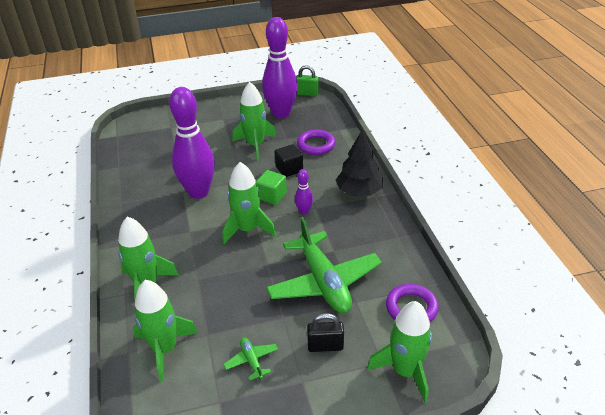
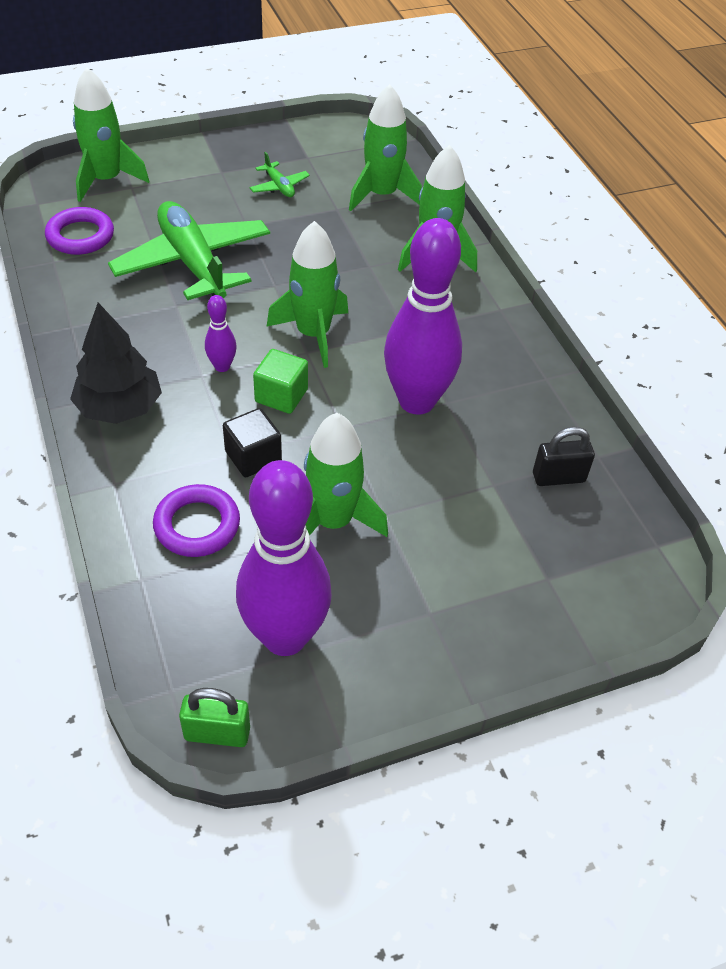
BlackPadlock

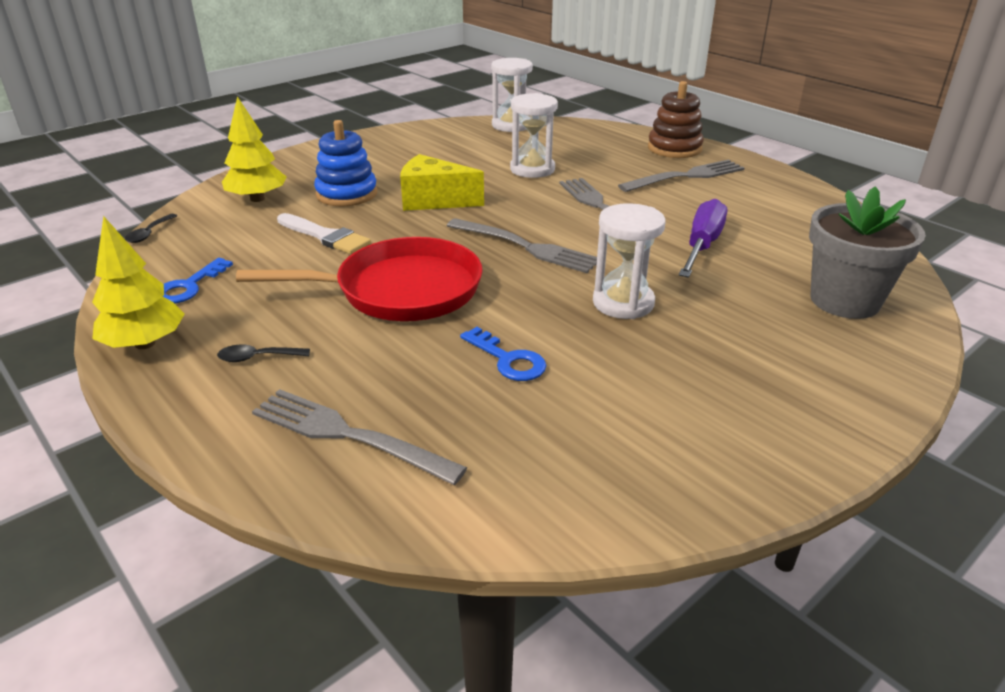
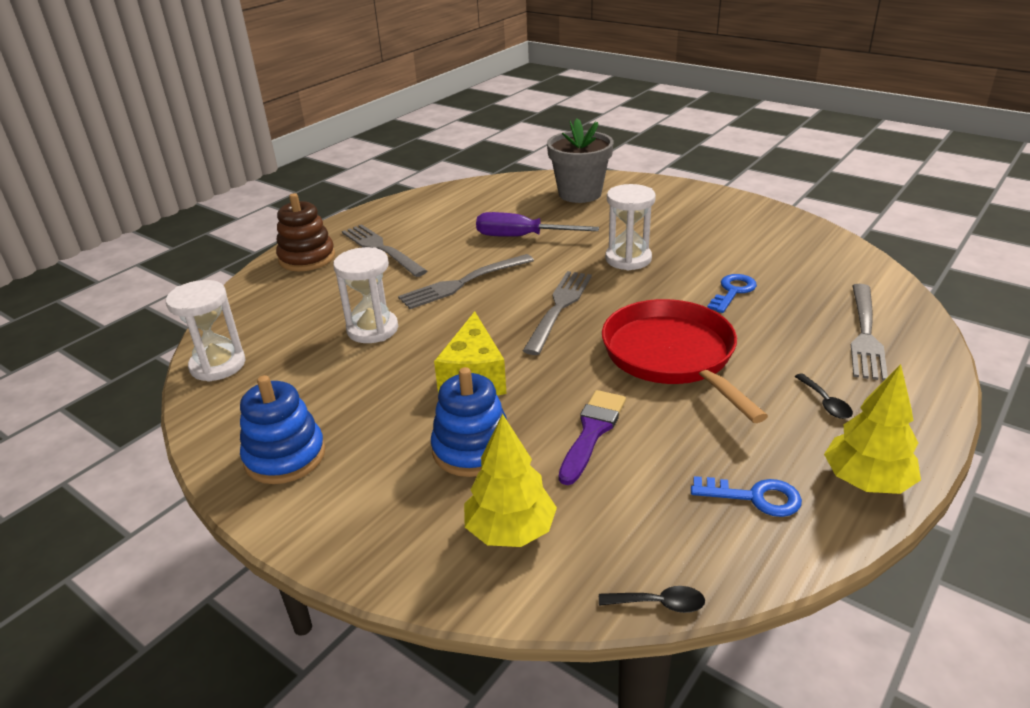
PurpleBrush
BlueStackingToy (1st from left)

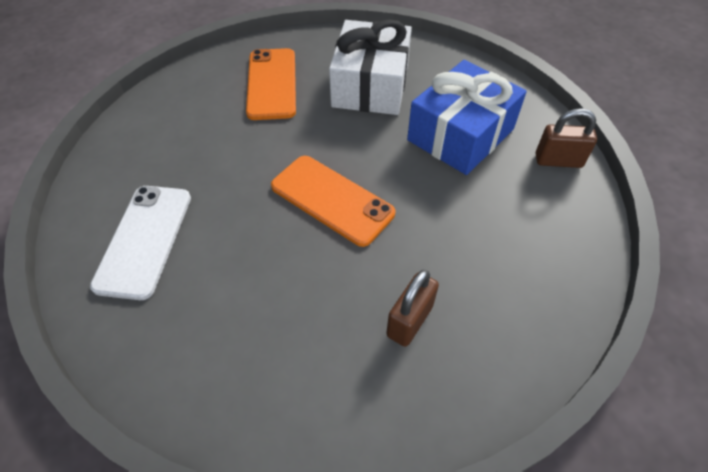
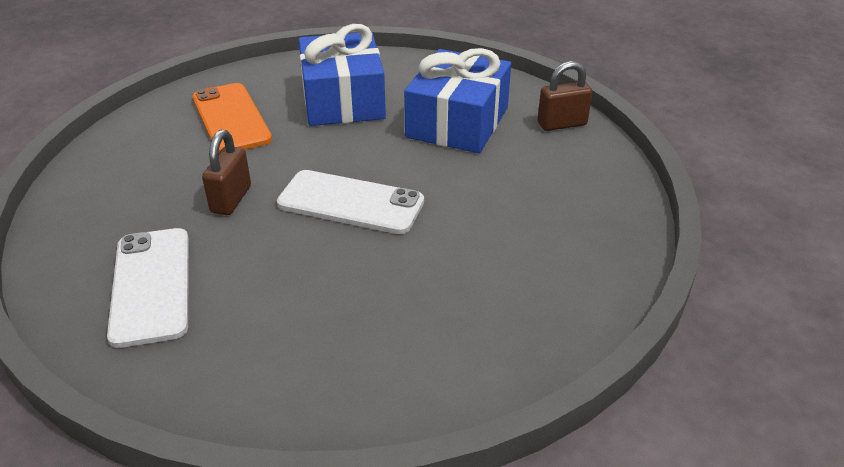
WhitePhone (2nd from left)
BlueGift (1st from left)
BrownPadlock (1st from left)

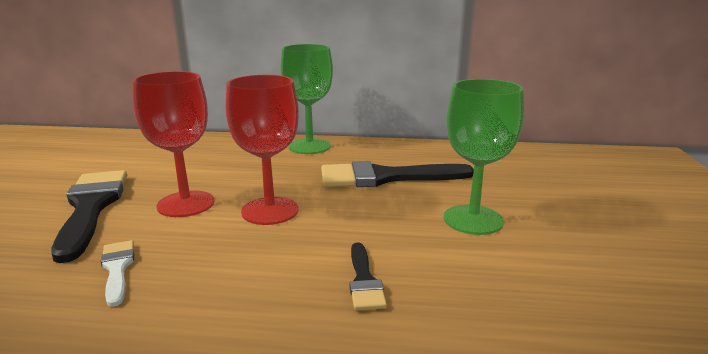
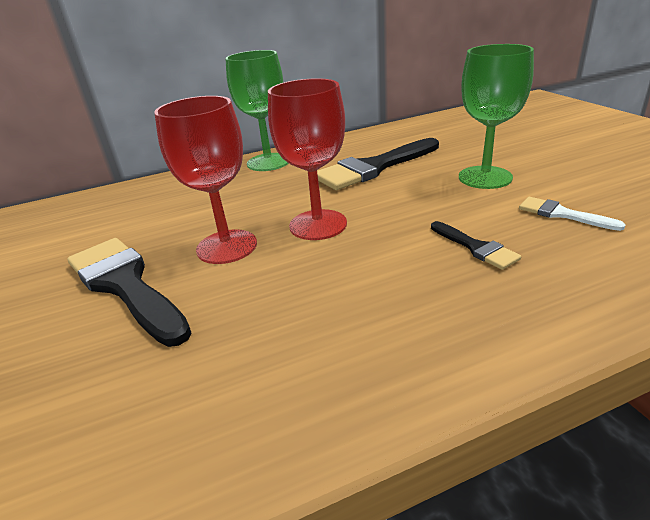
WhiteBrush

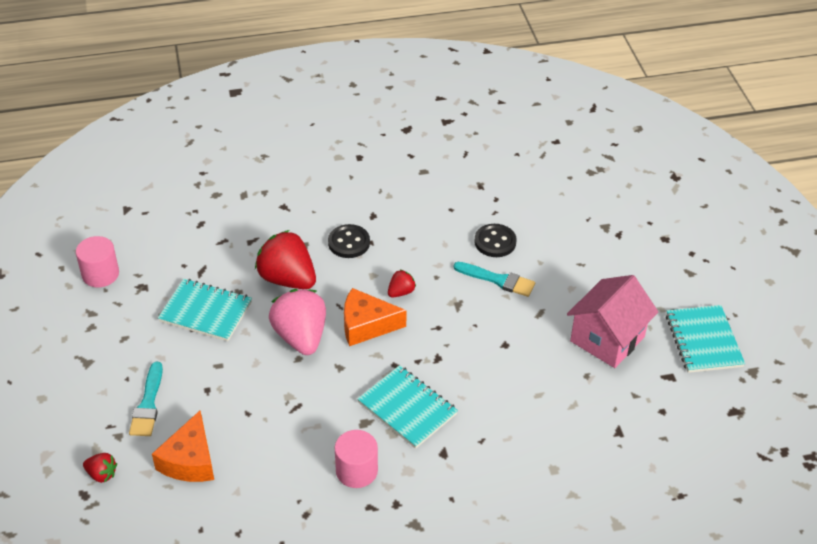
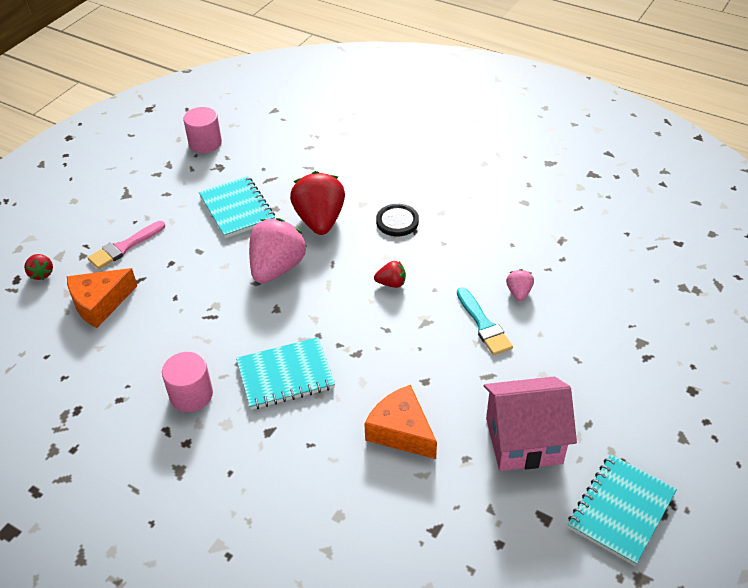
PinkBrush
OrangeCheese (2nd from left)
TurquoiseNotebook (2nd from left)
PinkStrawberry (2nd from left)

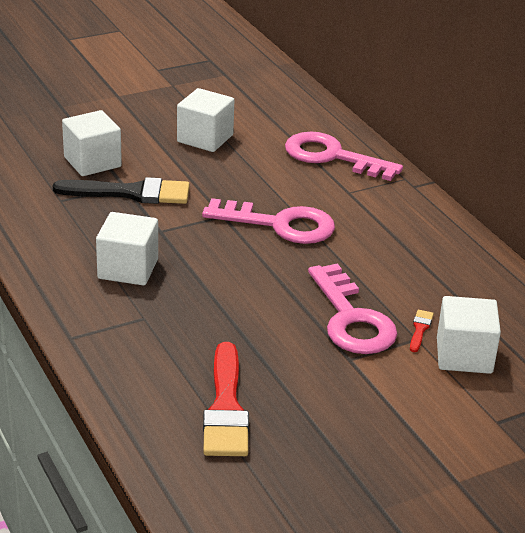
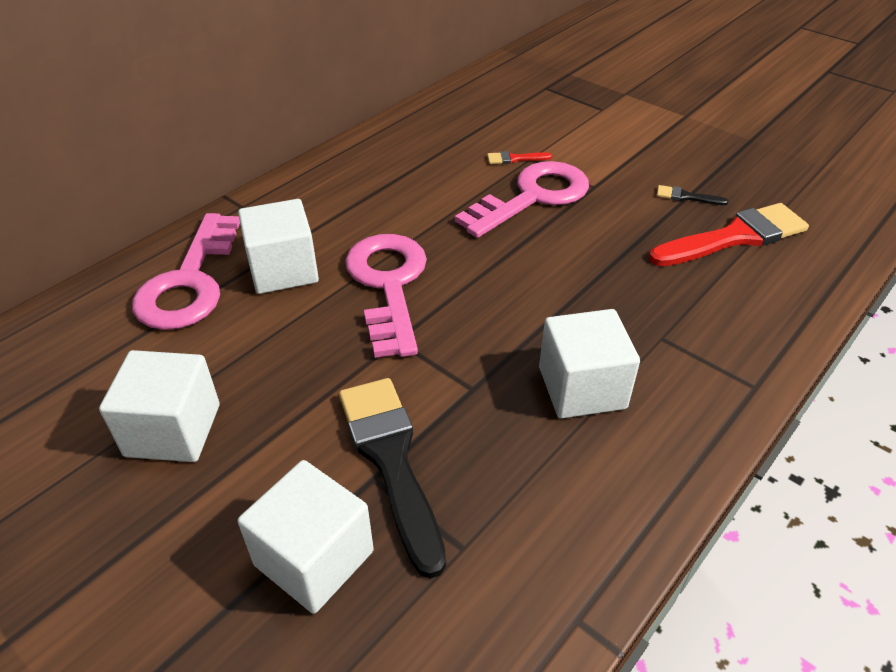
WhiteCube (2nd from left)
BlackBrush (2nd from left)

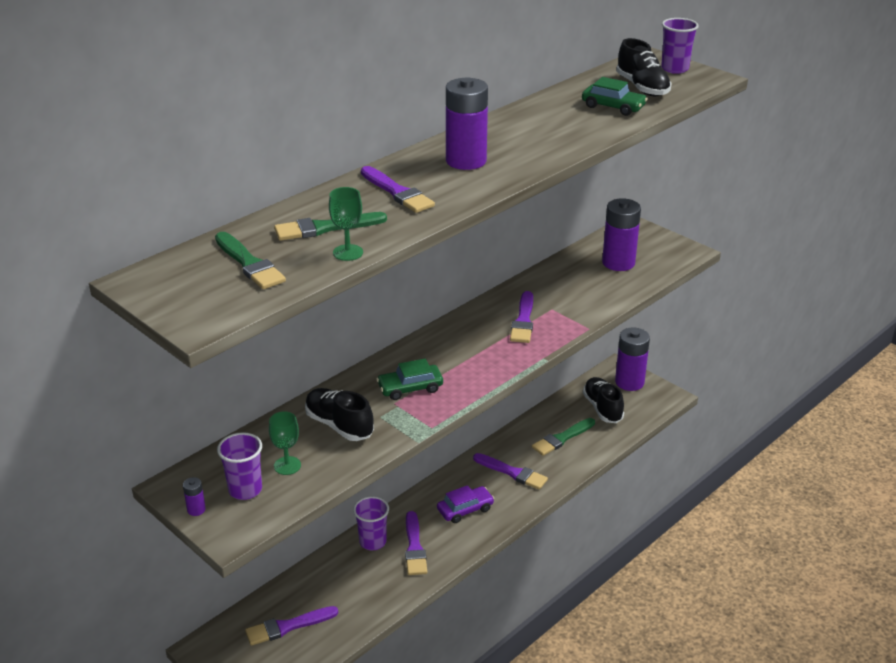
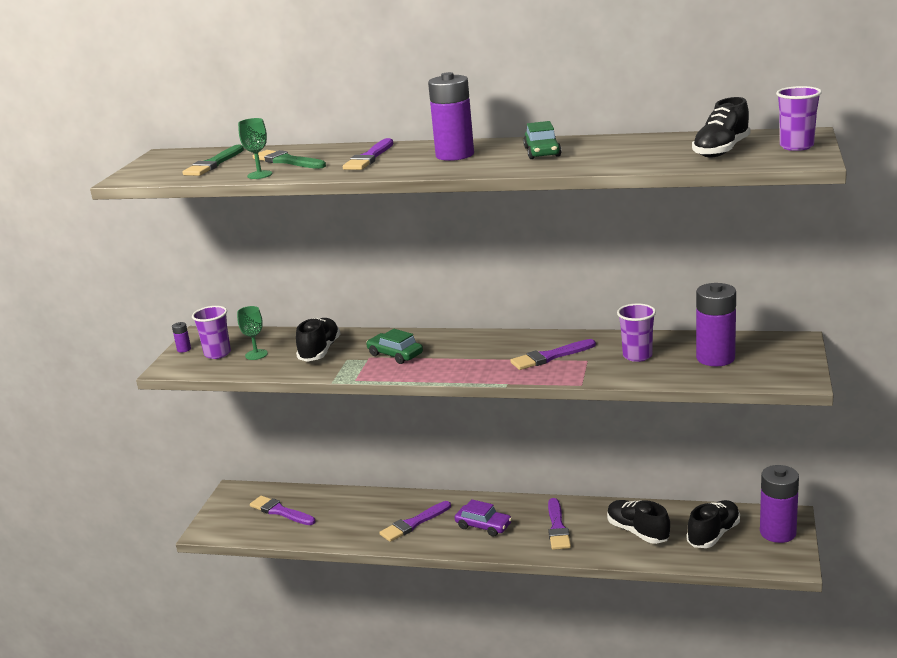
PurpleCup (2nd from left)
BlackShoe (2nd from left)
GreenCar (2nd from left)

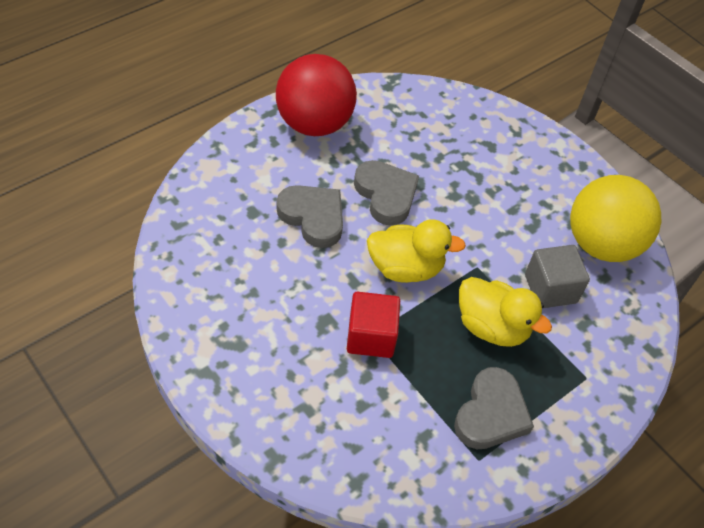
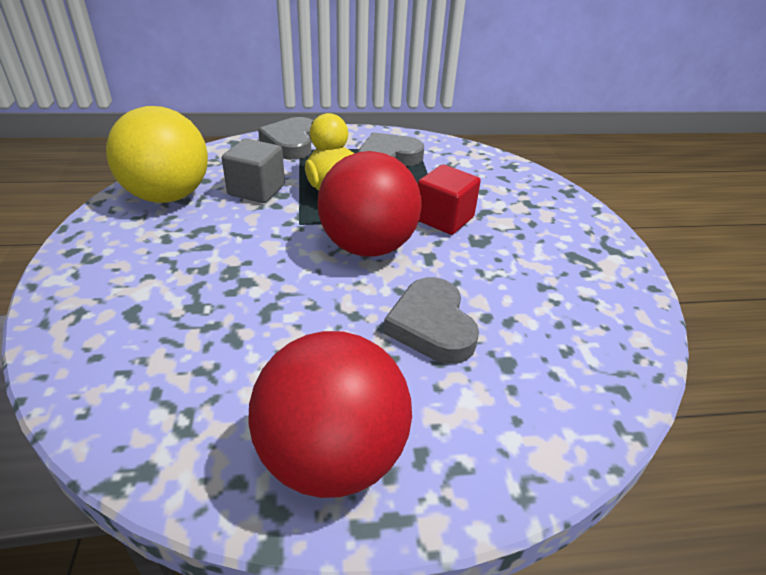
GreyHeart (1st from left)
RedBall (2nd from left)

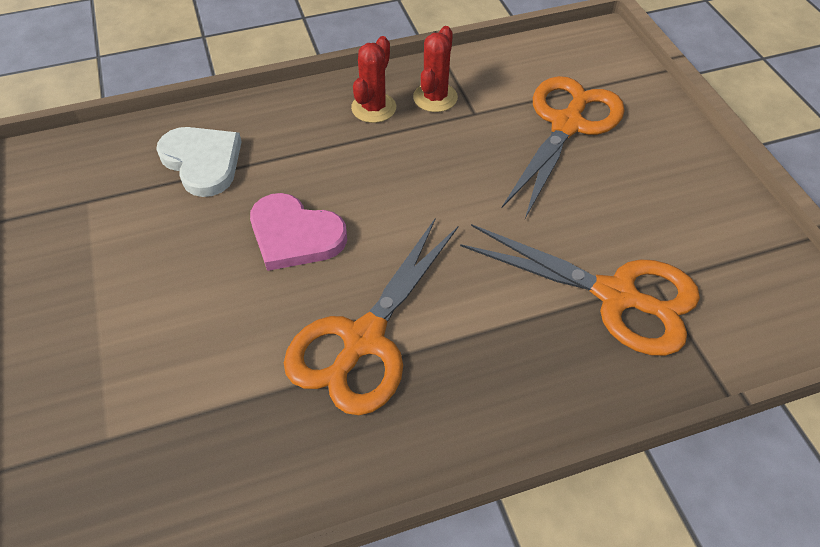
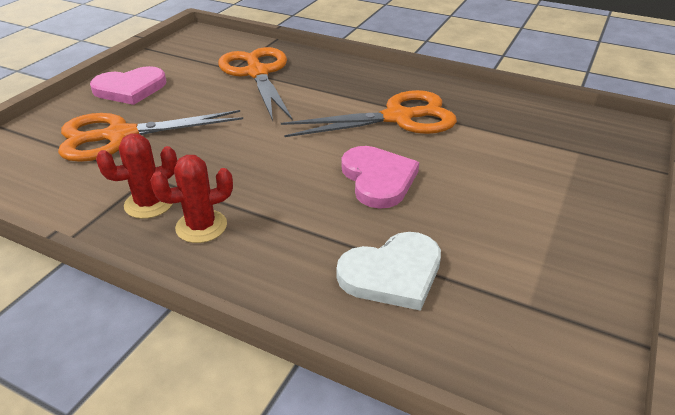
WhiteHeart
PinkHeart (1st from left)

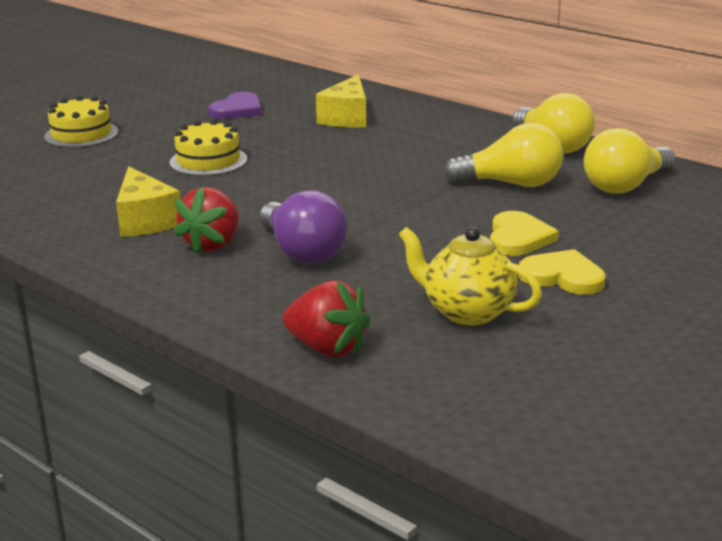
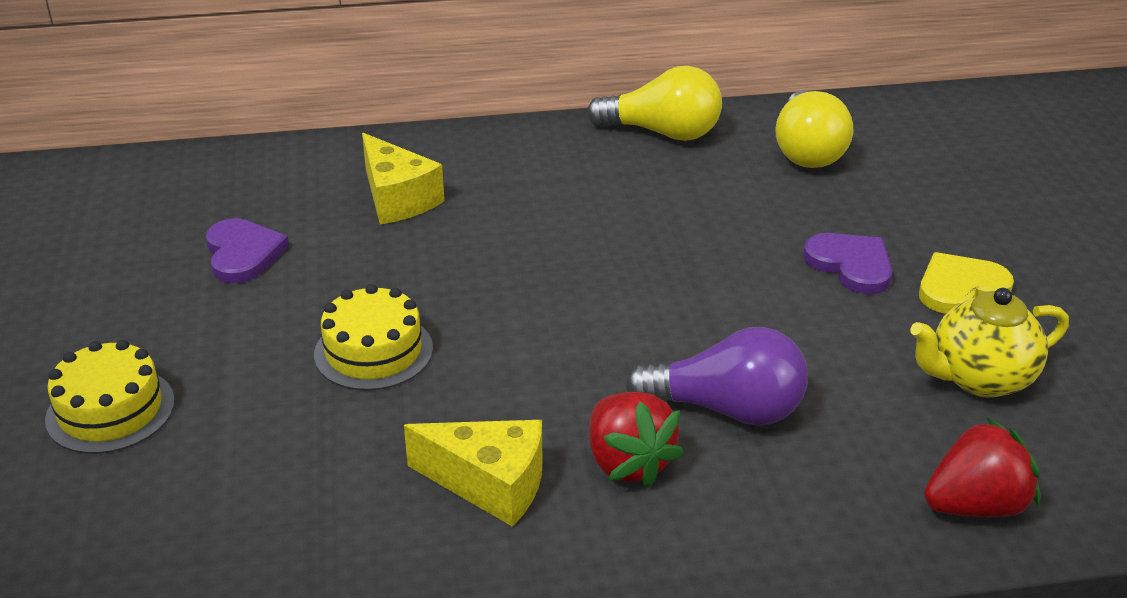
YellowLightBulb (1st from left in the first image)
PurpleHeart (2nd from left)

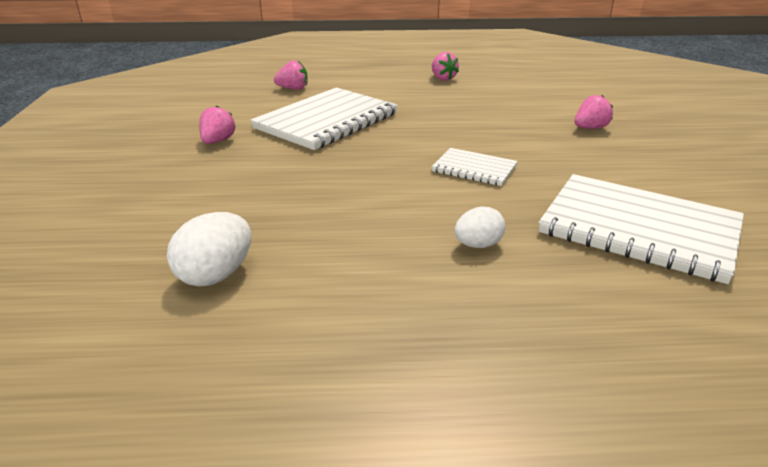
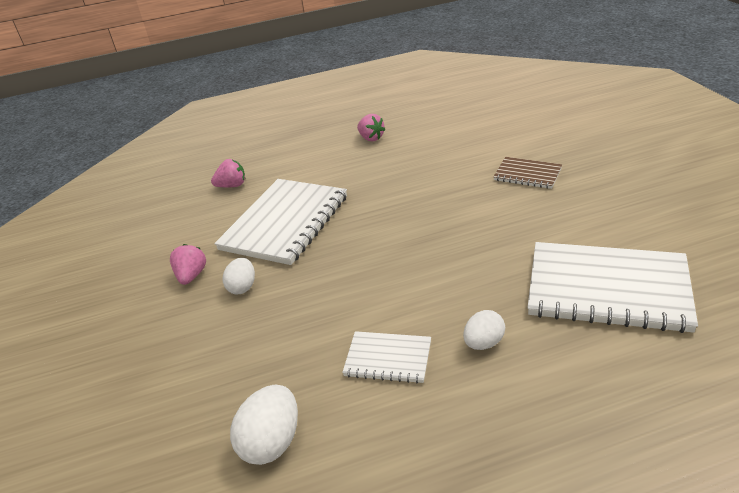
WhiteNotebook (2nd from left)
BrownNotebook
WhiteEgg (1st from left)

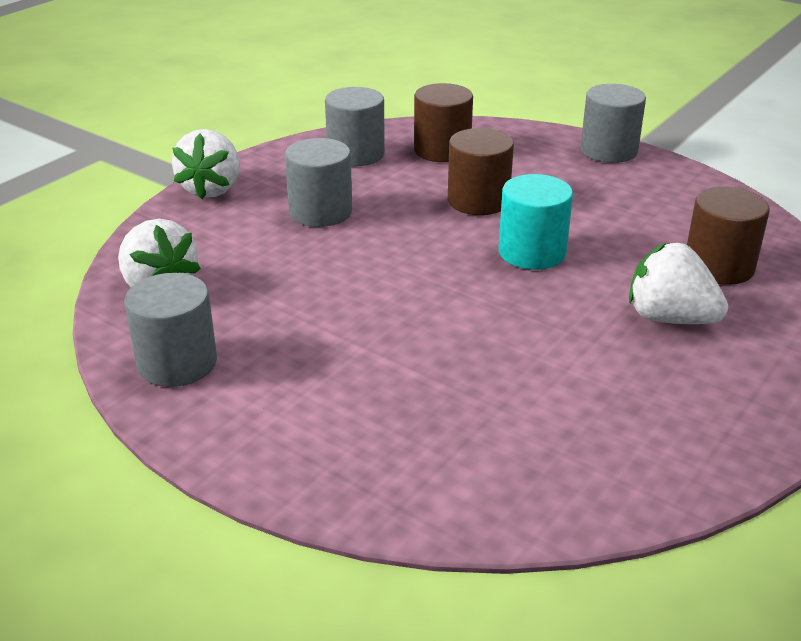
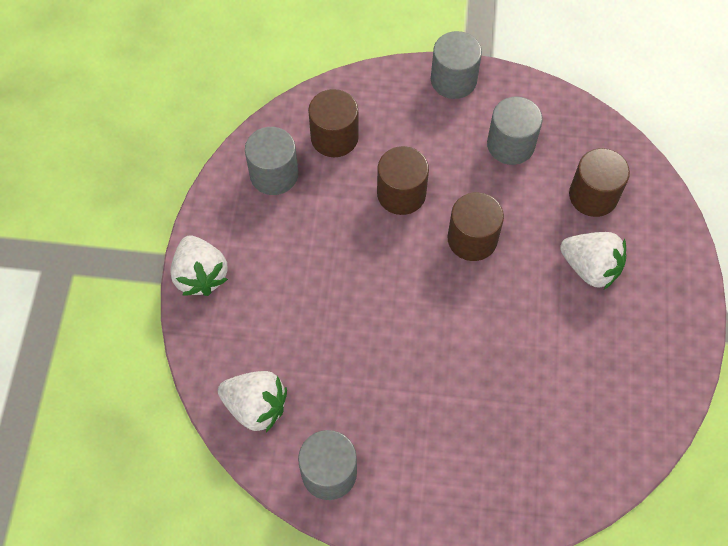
GreyCylinder (4th from left)
BrownCylinder (3rd from left)
WhiteStrawberry (3rd from left)

